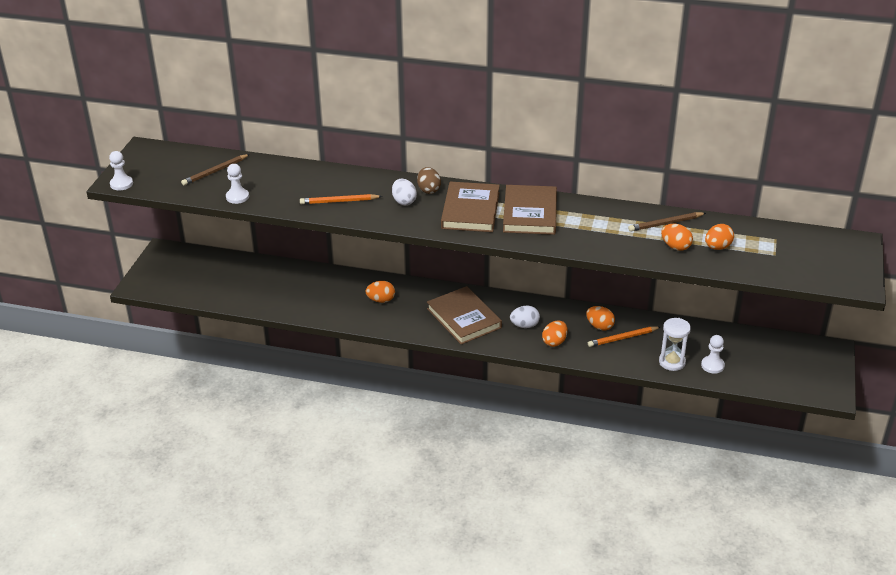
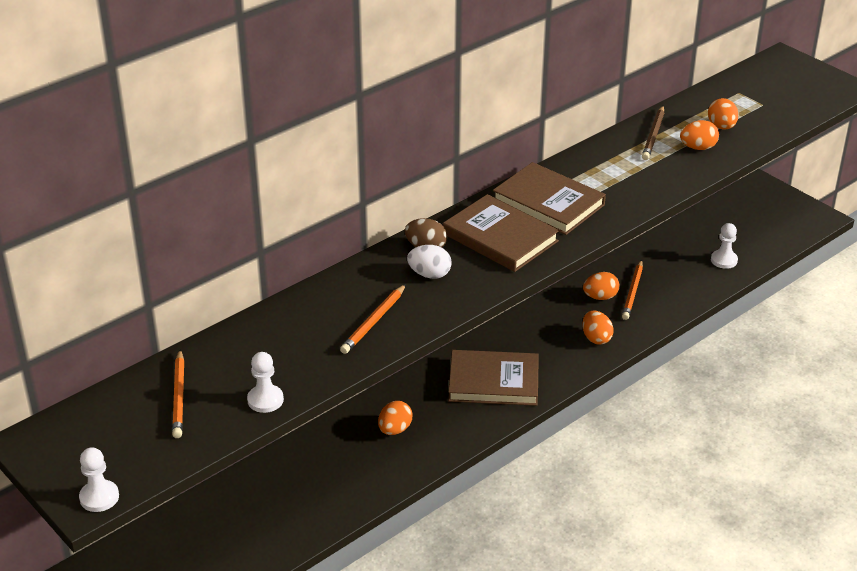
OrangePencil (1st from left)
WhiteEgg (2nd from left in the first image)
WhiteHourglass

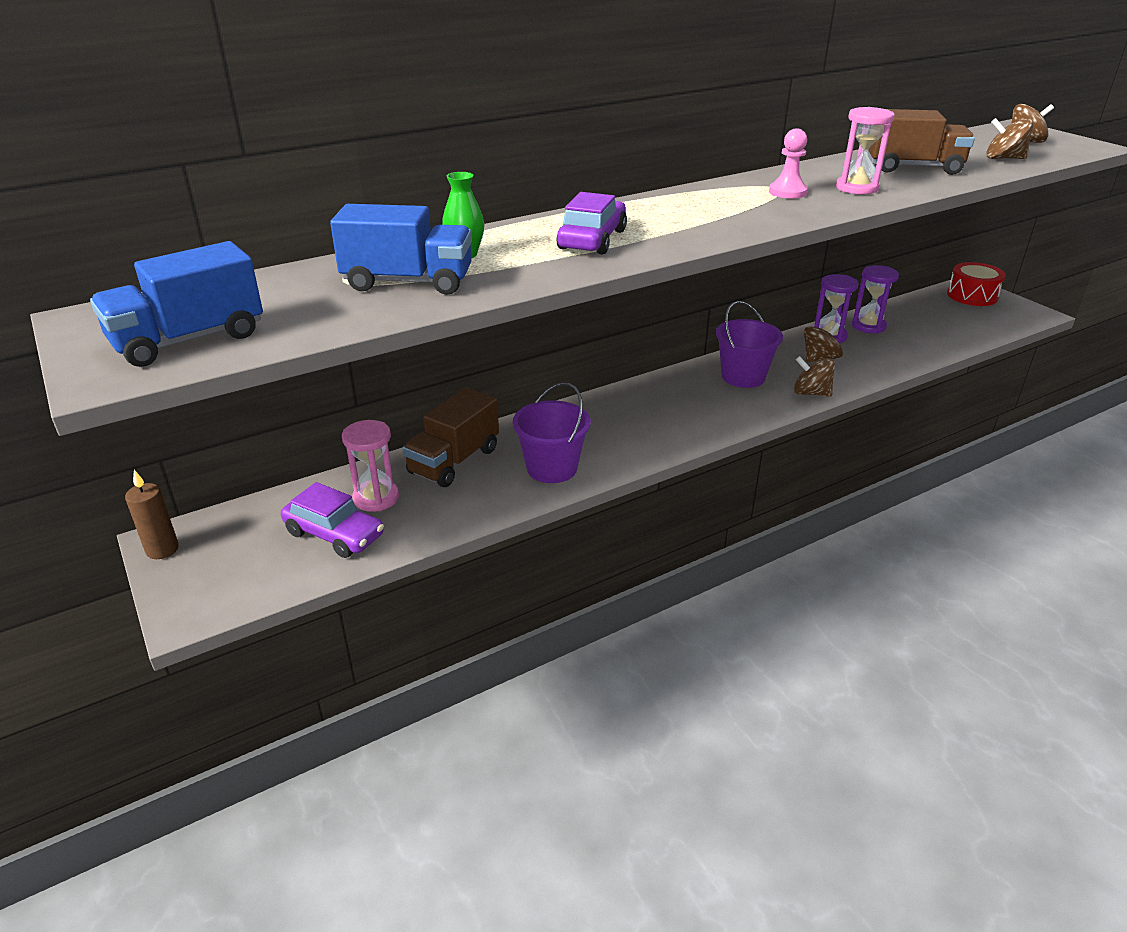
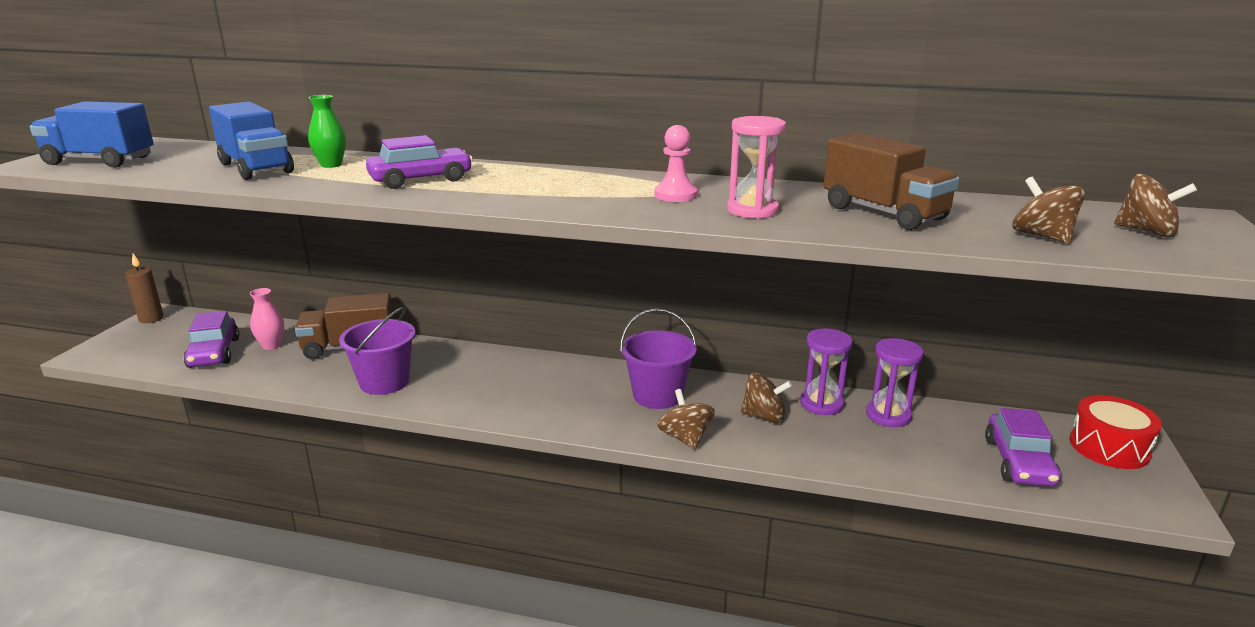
PinkVase
PurpleCar (3rd from left)

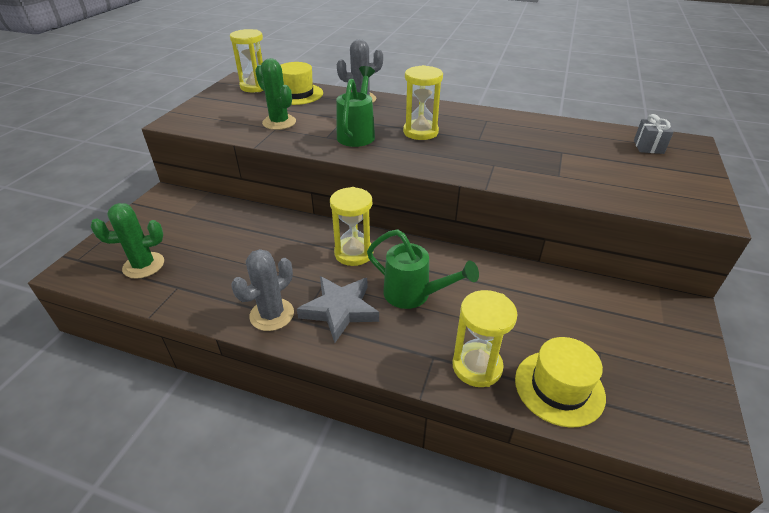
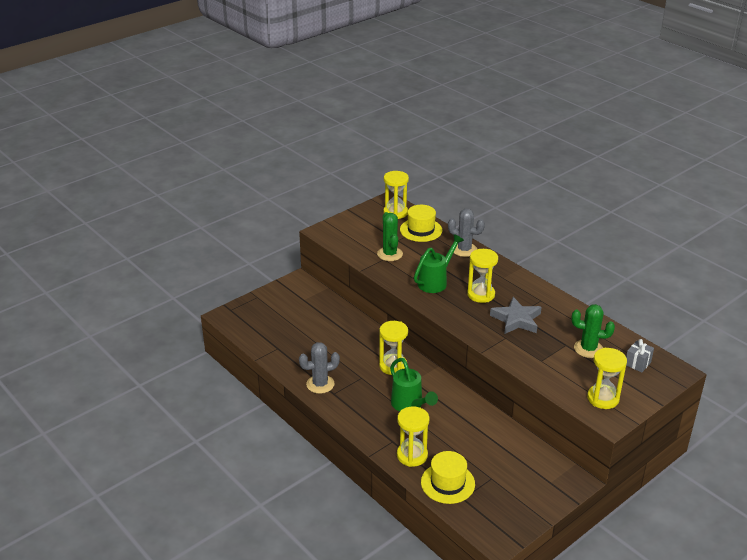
GreenCactus (2nd from left)
GreyStar
YellowHourglass (5th from left)

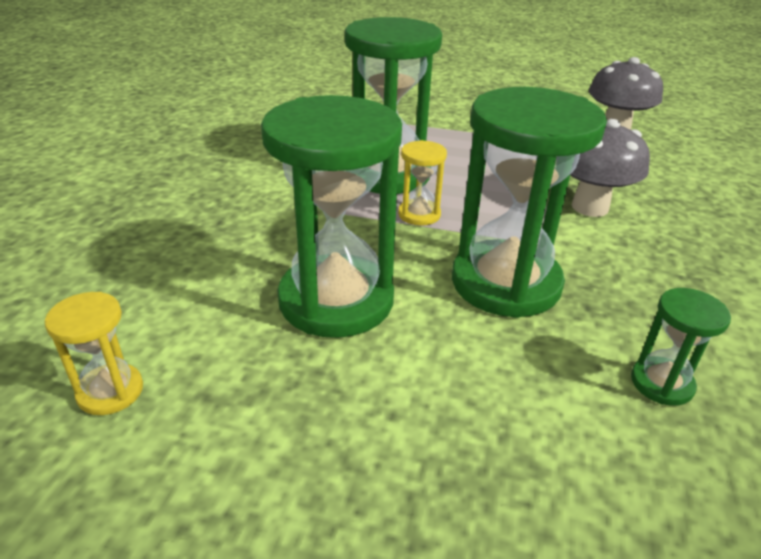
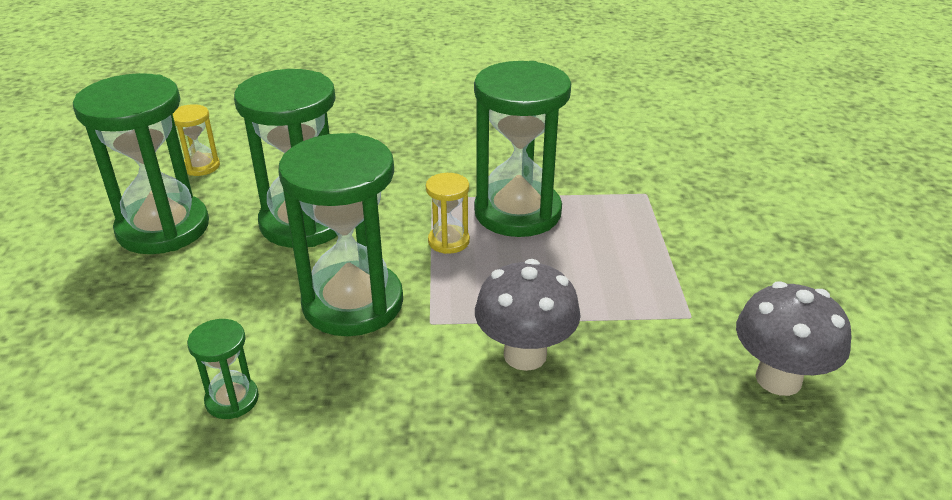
GreenHourglass (1st from left)

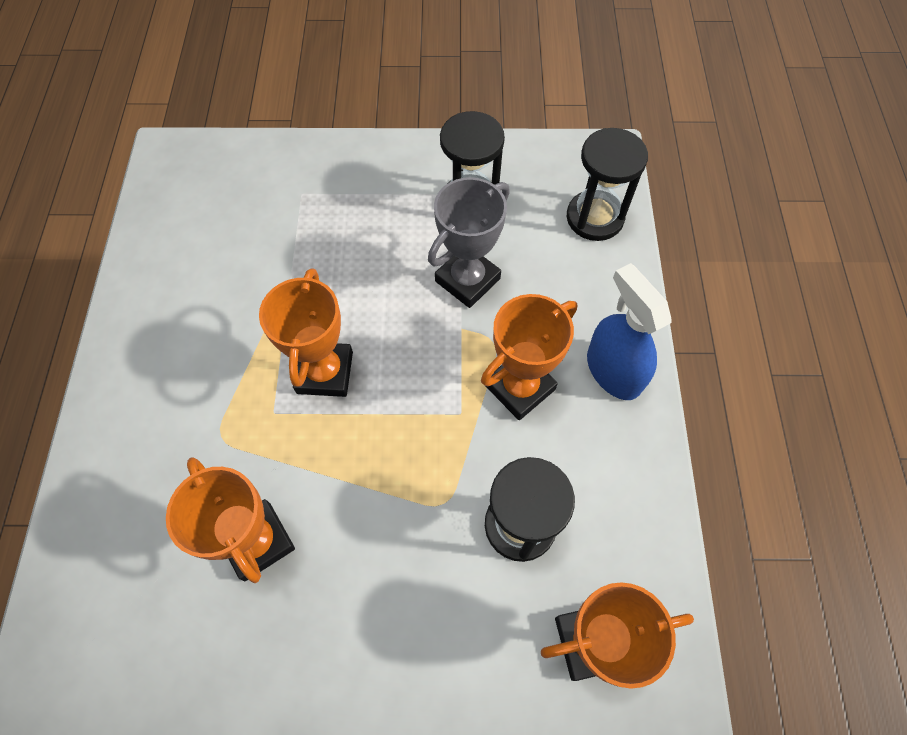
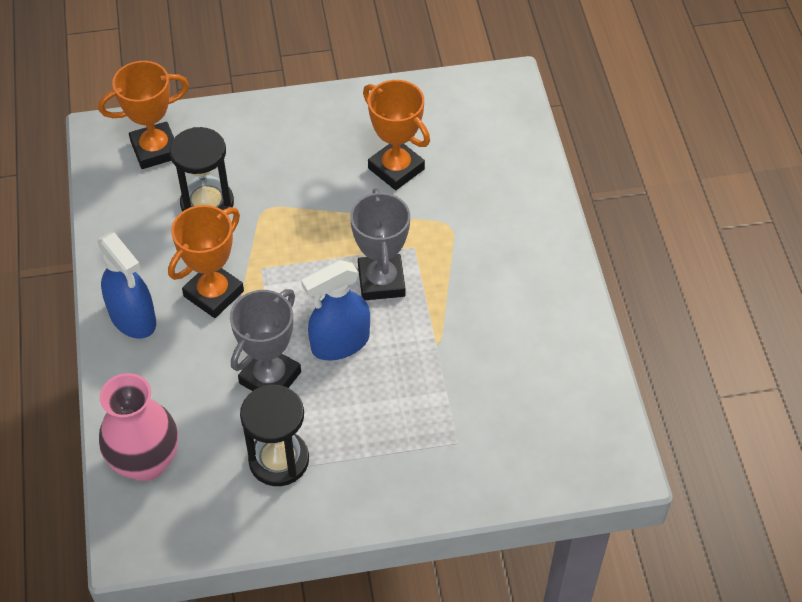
GreyTrophy (2nd from left)
PinkVase
BlueSprayBottle (2nd from left)

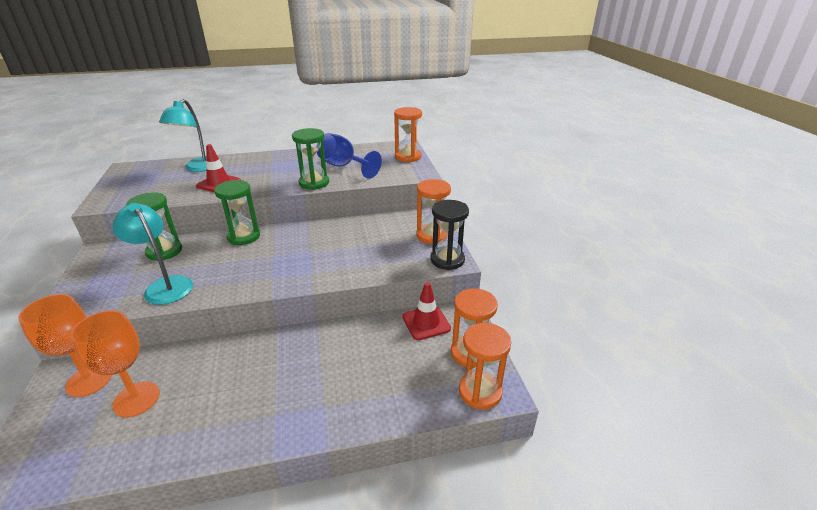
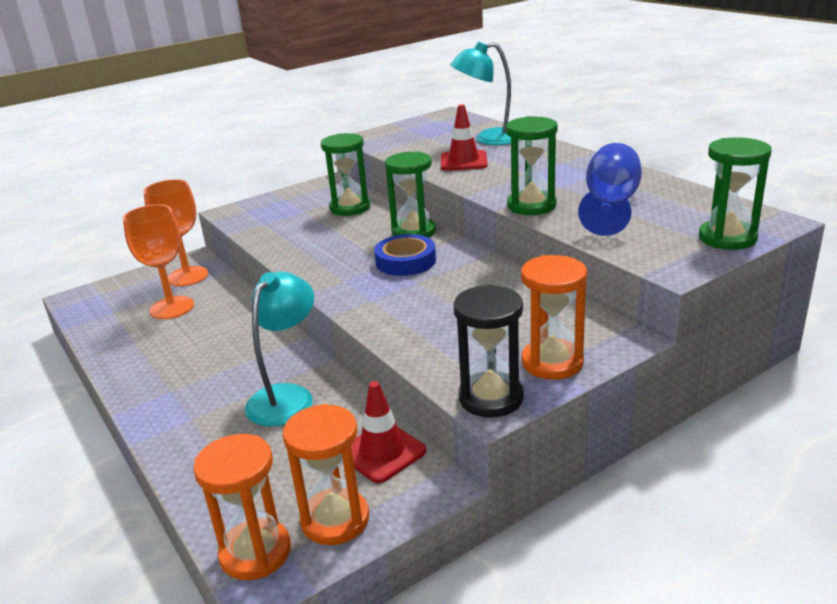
TurquoiseLamp (1st from left)
GreenHourglass (4th from left)
BlueTape

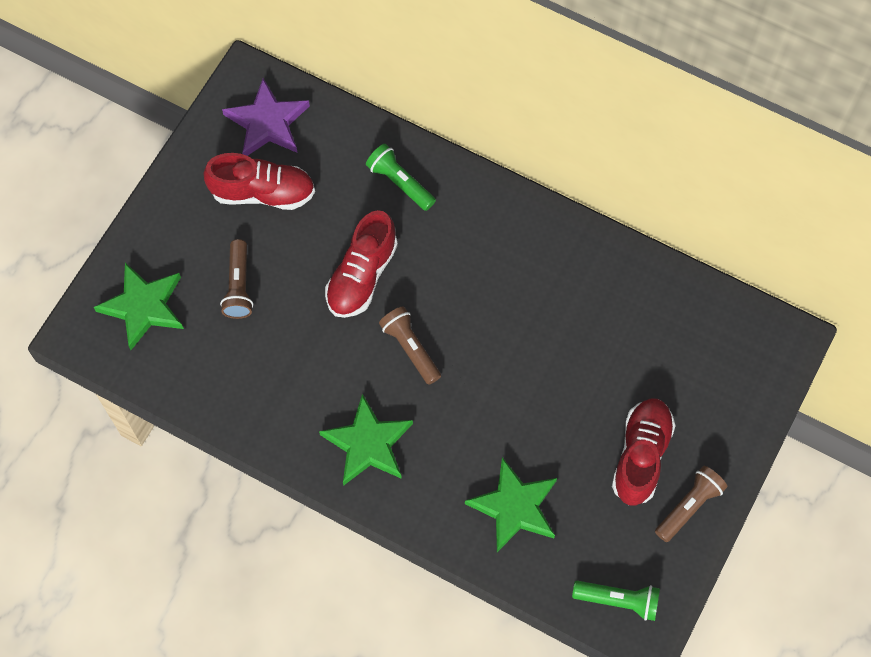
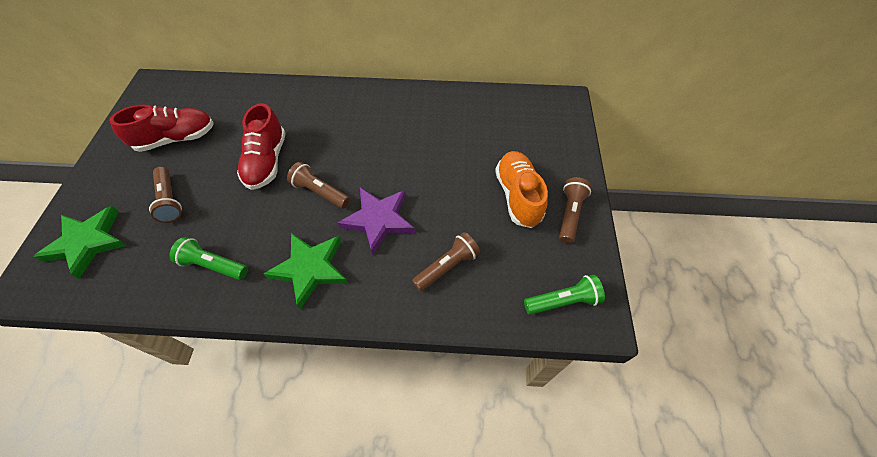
PurpleStar
GreenFlashlight (1st from left)
BrownFlashlight (3rd from left)
OrangeShoe

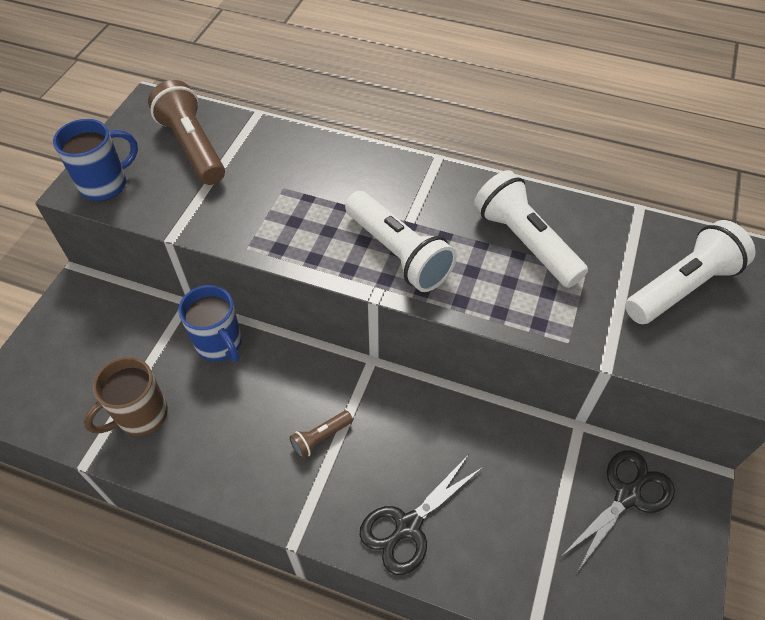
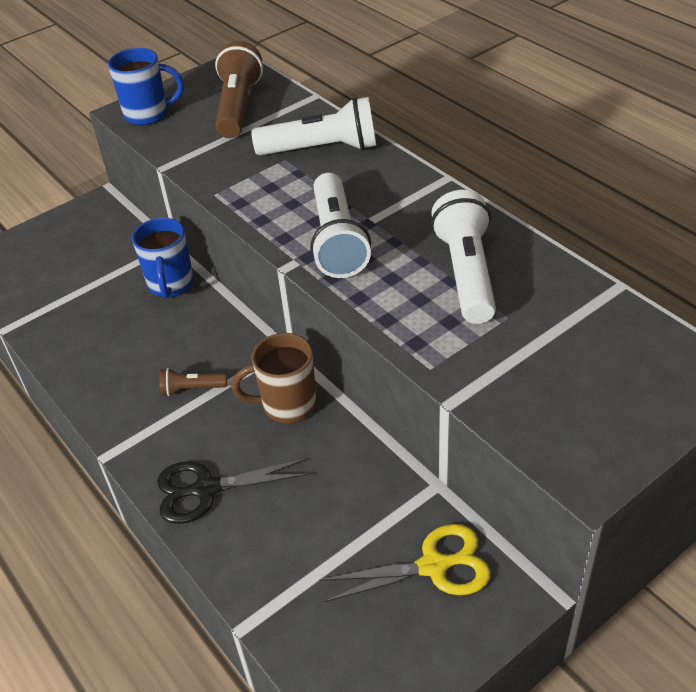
BrownMug
YellowScissors
WhiteFlashlight (1st from left)

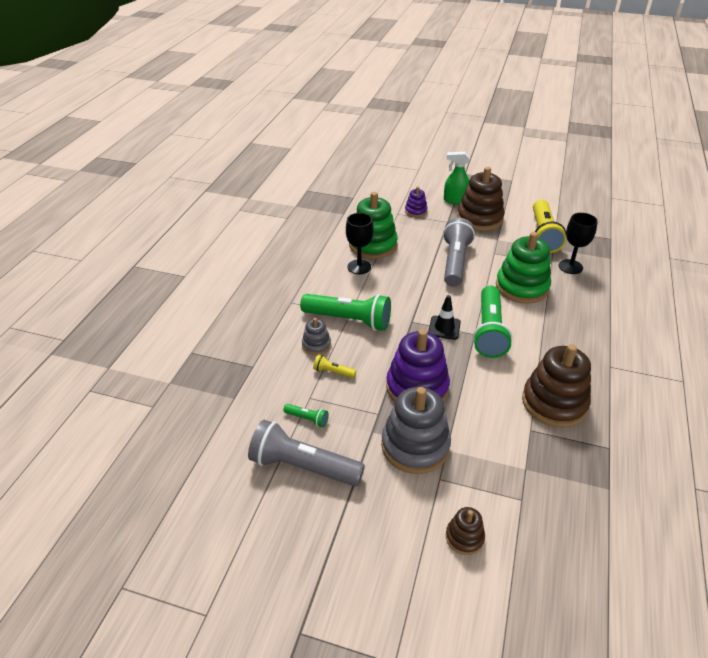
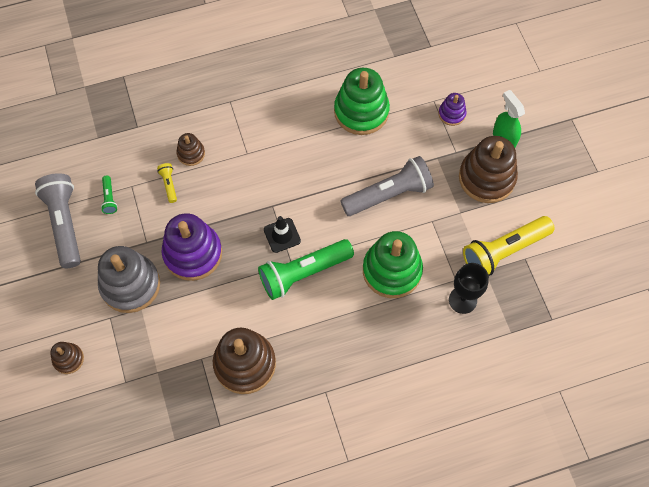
GreenFlashlight (2nd from left in the first image)
BrownStackingToy (2nd from left)
BlackGoblet (1st from left in the first image)

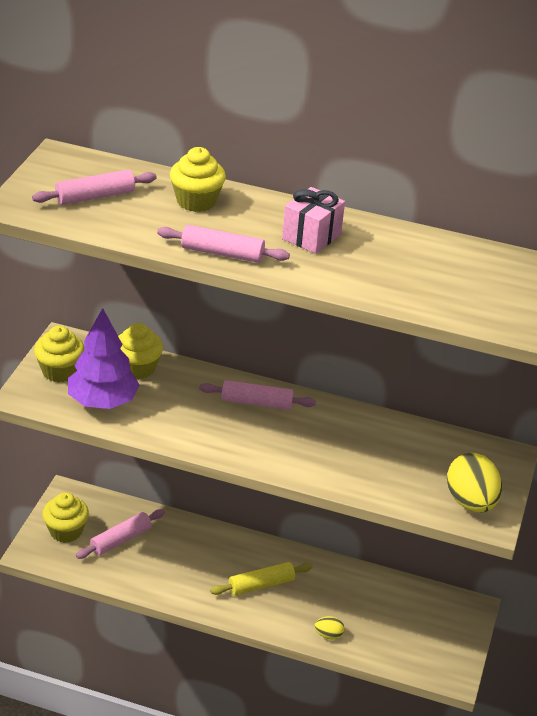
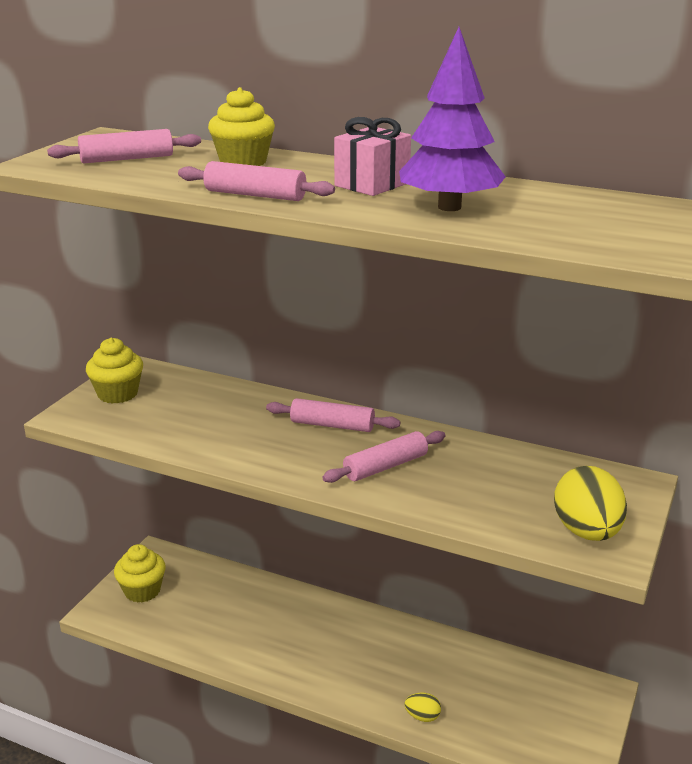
PurpleTree
PinkRollingPin (4th from left)
YellowCupcake (3rd from left in the first image)
YellowRollingPin

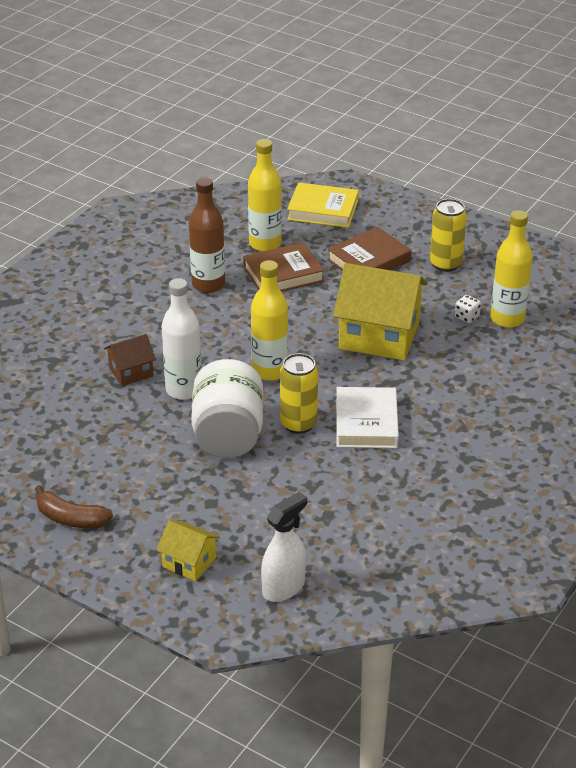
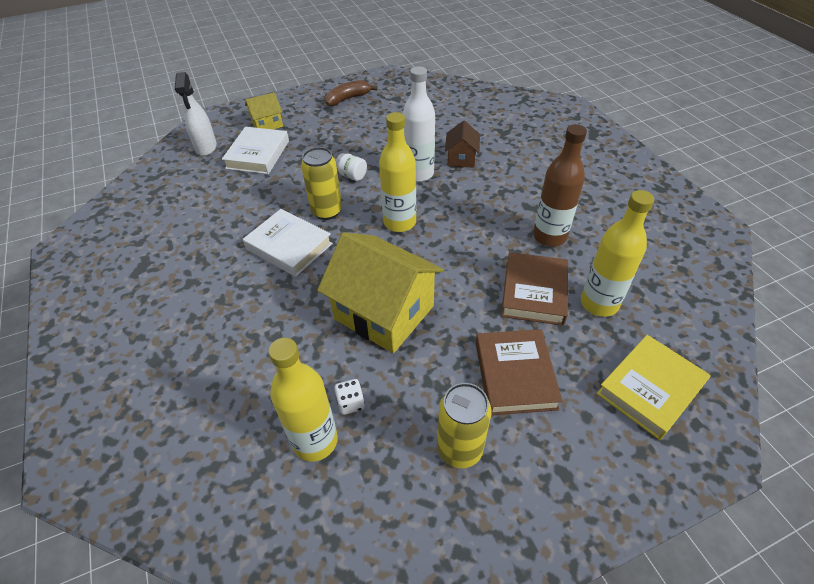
WhiteJar
YellowHouse (2nd from left)
WhiteBook (1st from left)

